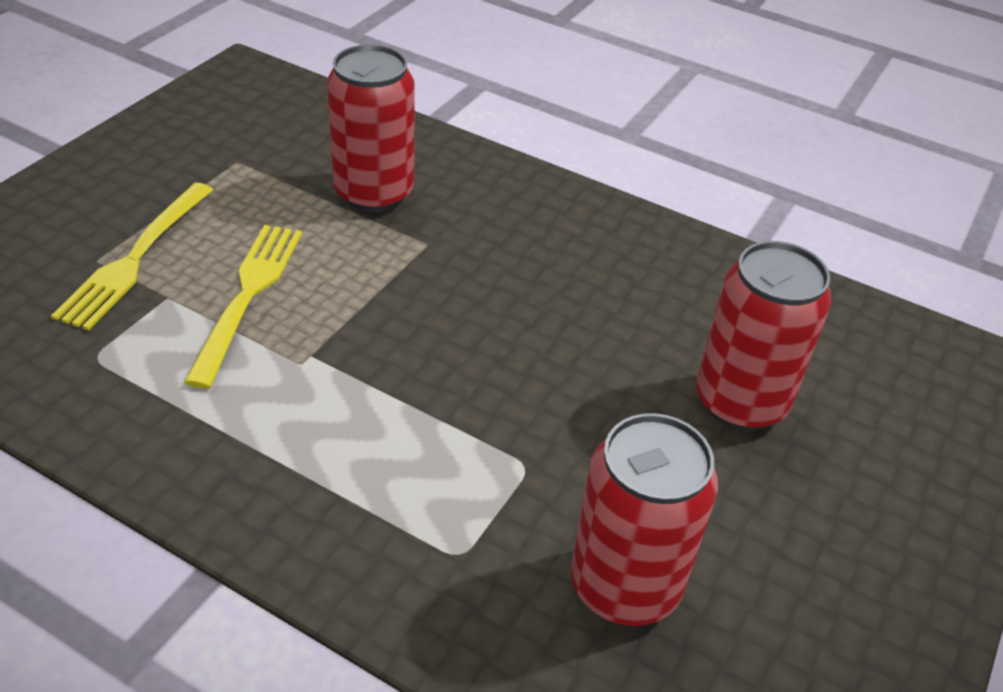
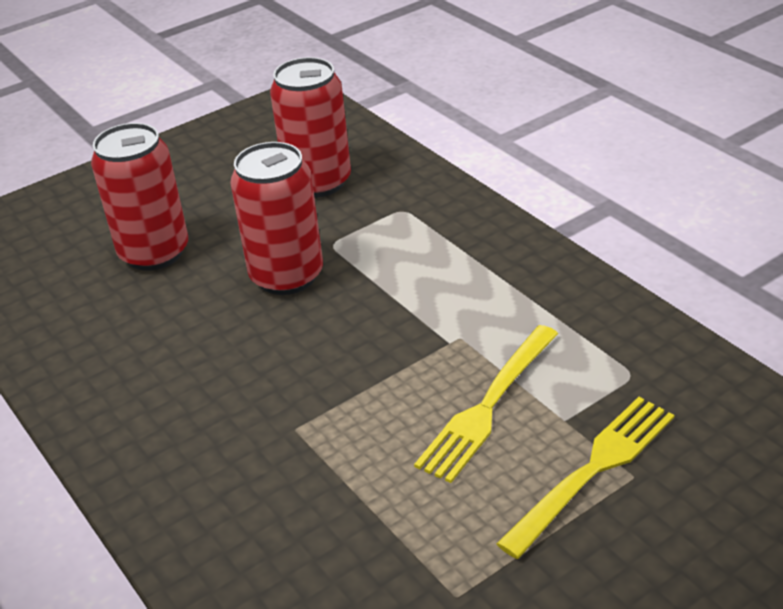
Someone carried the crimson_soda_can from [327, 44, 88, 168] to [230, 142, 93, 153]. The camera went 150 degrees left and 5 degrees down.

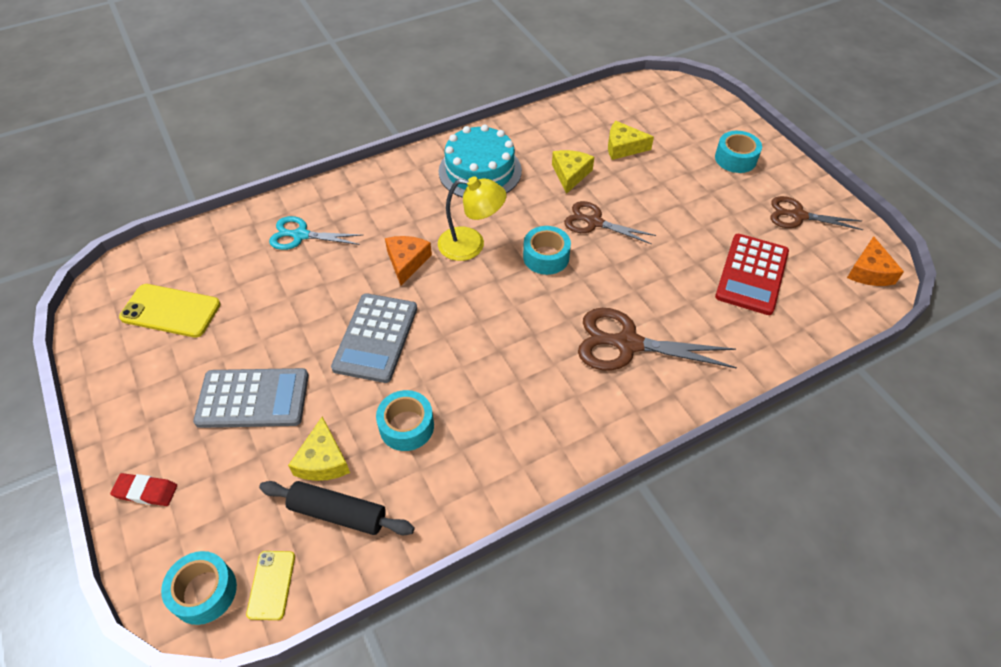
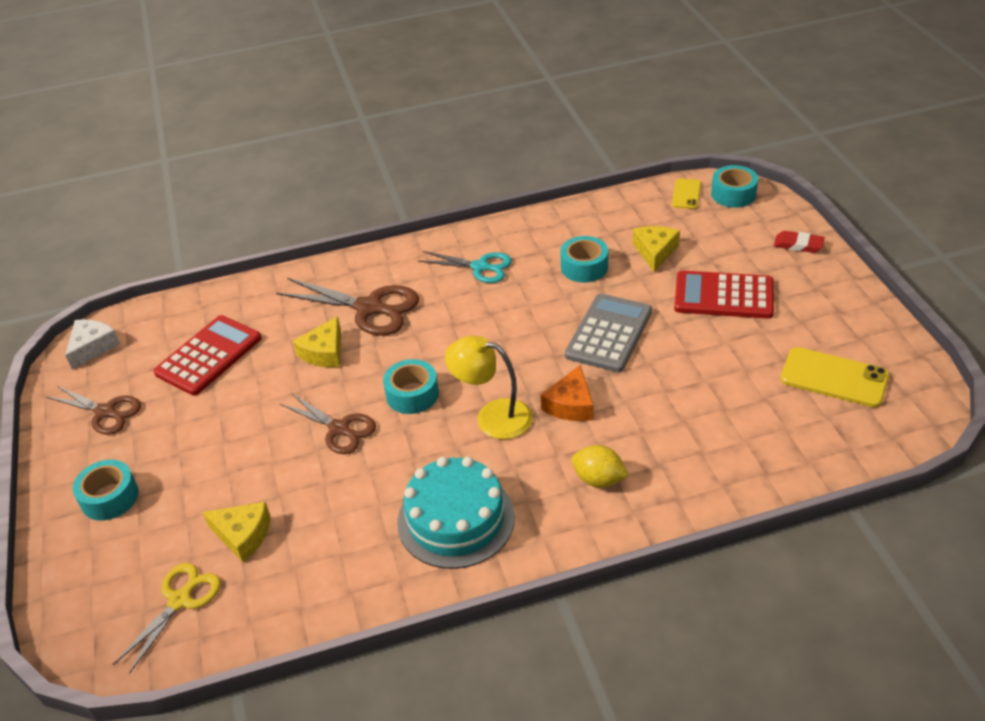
Someone took away the ebony_rolling_pin at [259, 481, 155, 54]. Someone put down the yellow_pair_of_scissors at [113, 563, 108, 111]. Someone put down the yellow_toy_lemon at [571, 445, 58, 43]. Someone carried the aqua_pair_of_scissors from [269, 216, 94, 34] to [418, 251, 94, 32]. Someone carried the yellow_cheese_wedge from [552, 150, 42, 44] to [293, 316, 48, 52]. Someone repainted the grey_calculator at [193, 368, 116, 60], which became the crimson_calculator at [674, 270, 100, 49]. Someone repainted the orange_cheese_wedge at [847, 236, 57, 50], which became the pure_white_cheese_wedge at [65, 319, 55, 51]. The camera went 165 degrees left and 10 degrees down.

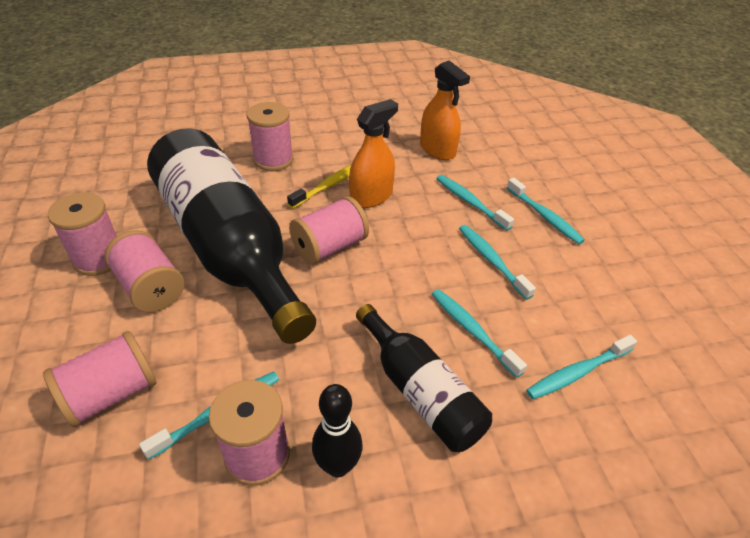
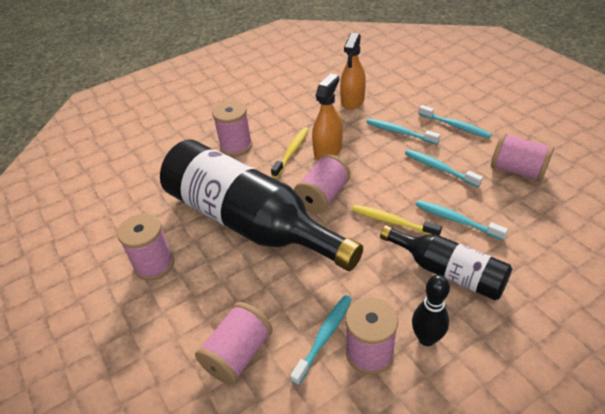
Someone took away the aqua_toothbrush at [526, 335, 111, 64]. Someone put down the yellow_toothbrush at [352, 205, 90, 31]. Someone carried the rosy_bobbin from [104, 230, 80, 82] to [491, 133, 63, 49]. Someone rotated the orange_spray_cleaner at [420, 60, 50, 100] by 75 degrees clockwise. The camera went 15 degrees left and 0 degrees up.

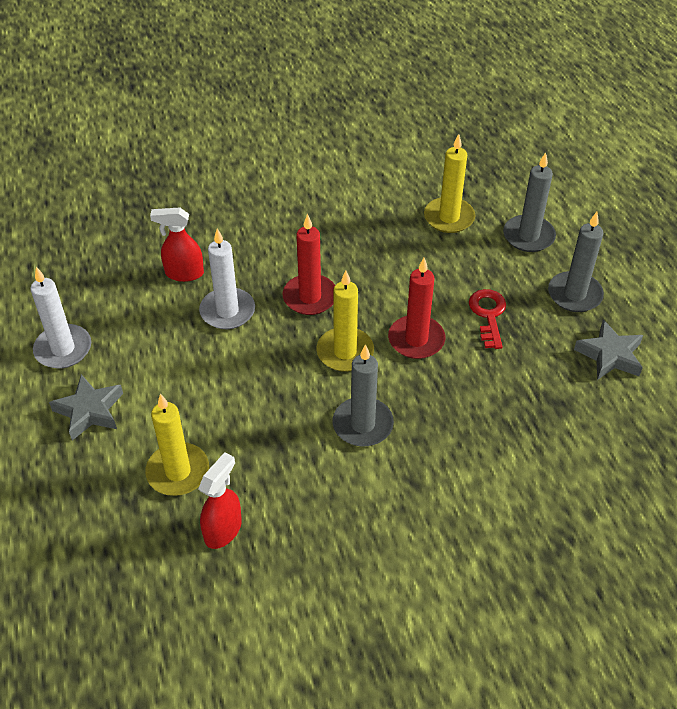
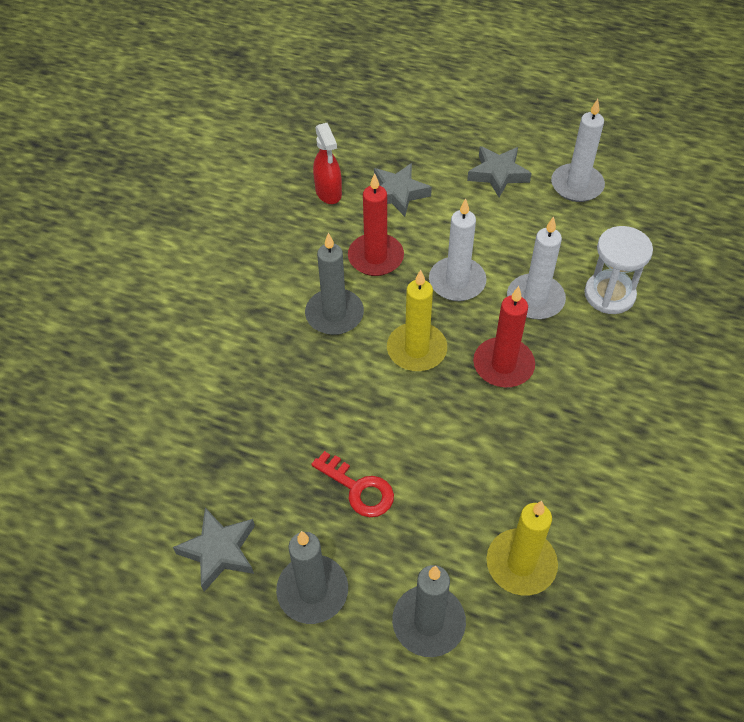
Someone put down the pure_white_candle at [429, 199, 58, 102]. Someone carried the crimson_candle from [388, 258, 57, 101] to [348, 173, 56, 103]. Someone swapped the yellow_candle at [145, 393, 64, 103] for the grey_star at [374, 163, 58, 54]. Someone swapped the crimson_spray_cleaner at [150, 207, 54, 75] for the pure_white_sand_timer at [584, 226, 69, 88]. The camera went 130 degrees right and 5 degrees up.

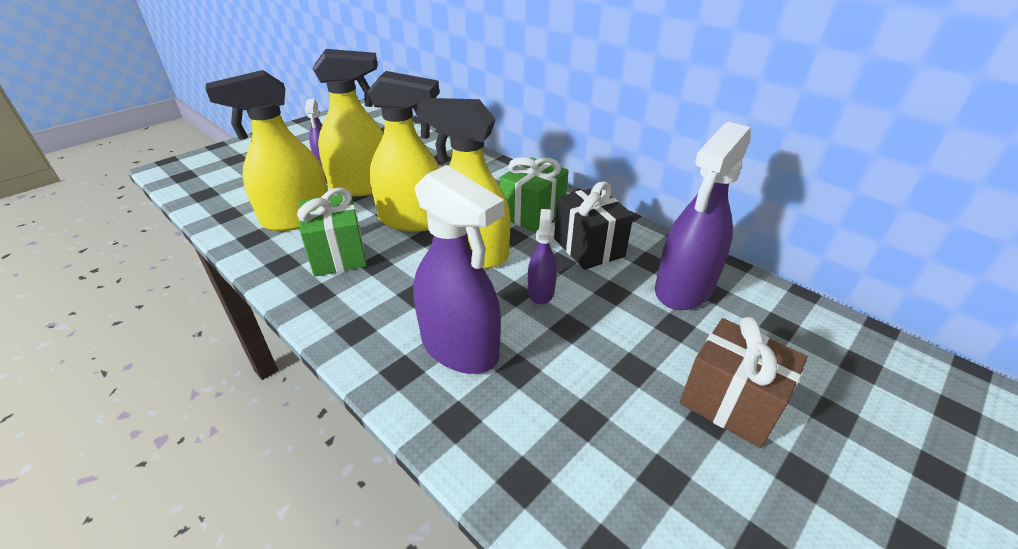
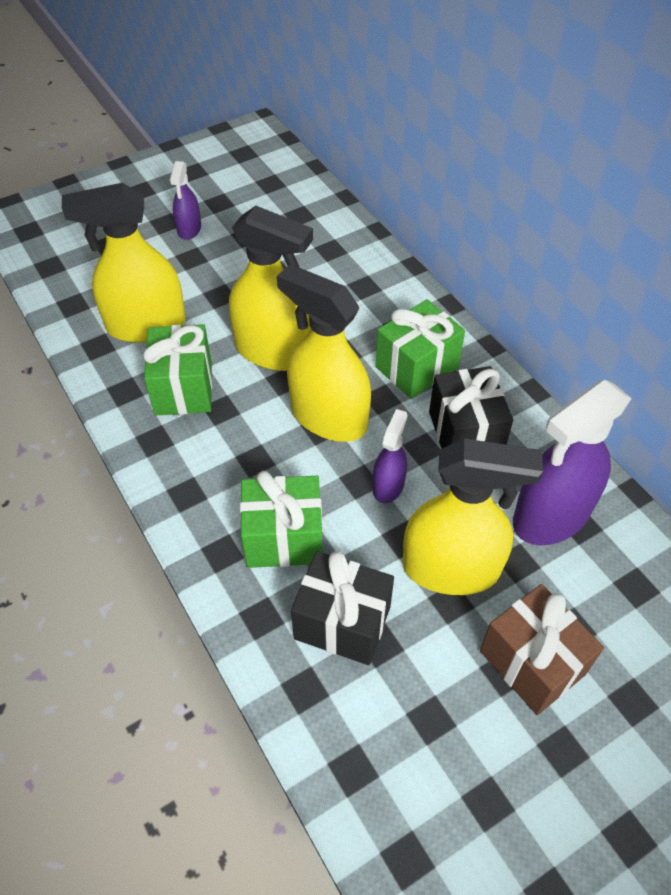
Someone put down the ebony_present at [291, 551, 103, 114]. Someone carried the yellow_spray_cleaner from [312, 49, 72, 147] to [403, 438, 140, 157]. Someone swapped the purple_spray_cleaner at [413, 165, 91, 209] for the green_present at [240, 471, 83, 97]. The camera went 15 degrees right and 15 degrees up.

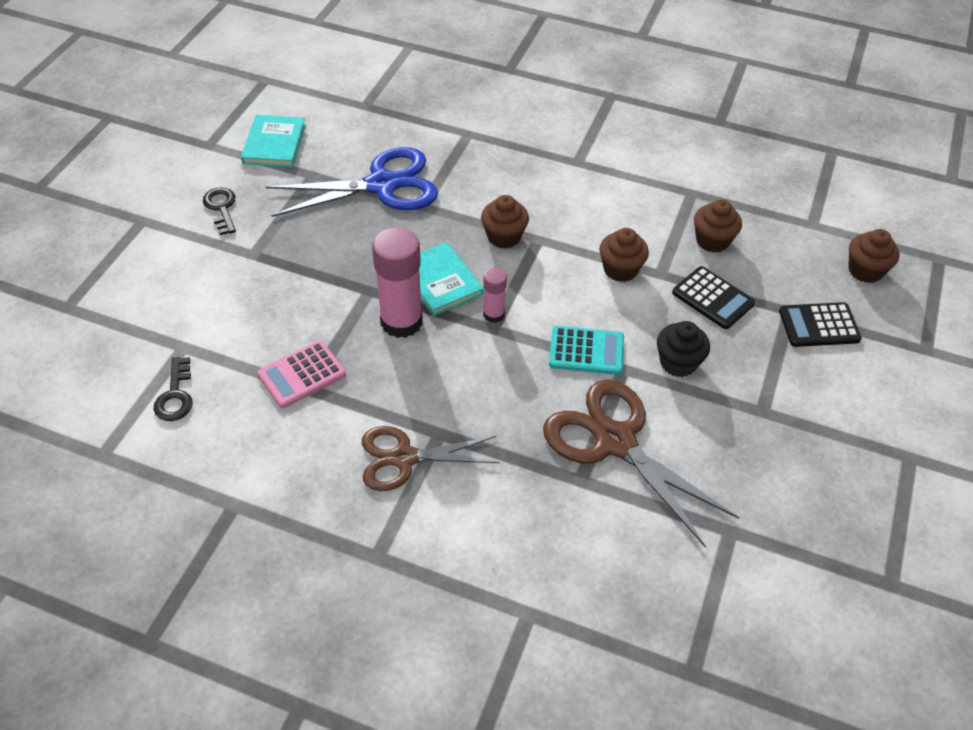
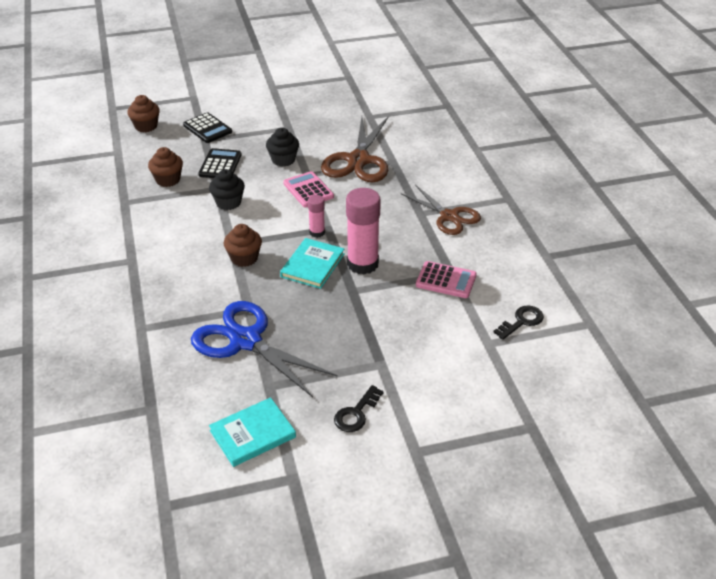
Someone repainted the aqua_calculator at [549, 326, 75, 49], which became the rosy_calculator at [283, 171, 51, 36]. Someone repainted the dark_brown_cupcake at [599, 228, 50, 54], which became the ebony_cupcake at [209, 169, 36, 41]. The camera went 125 degrees left and 10 degrees down.

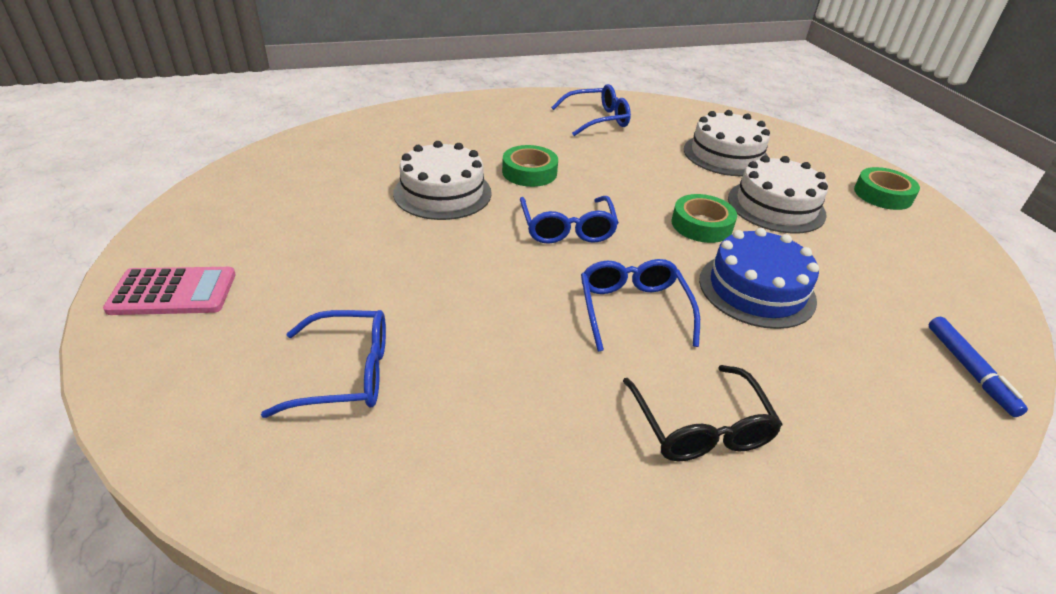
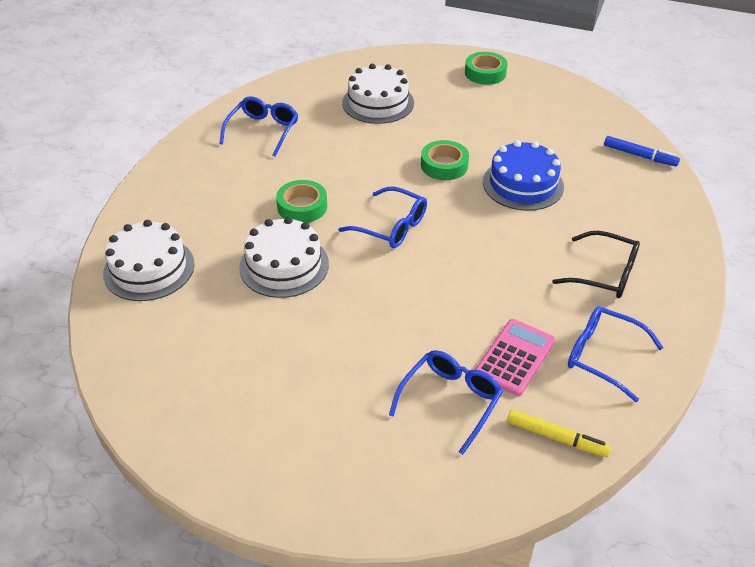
Someone put down the yellow_marker at [507, 409, 104, 48]. Someone carried the rosy_calculator from [103, 267, 133, 48] to [475, 319, 80, 77]. Someone carried the cobalt_glasses from [581, 259, 119, 93] to [568, 306, 96, 96]. Someone carried the pure_white_gateau from [728, 156, 100, 77] to [103, 220, 92, 81]. The camera went 50 degrees left and 5 degrees up.

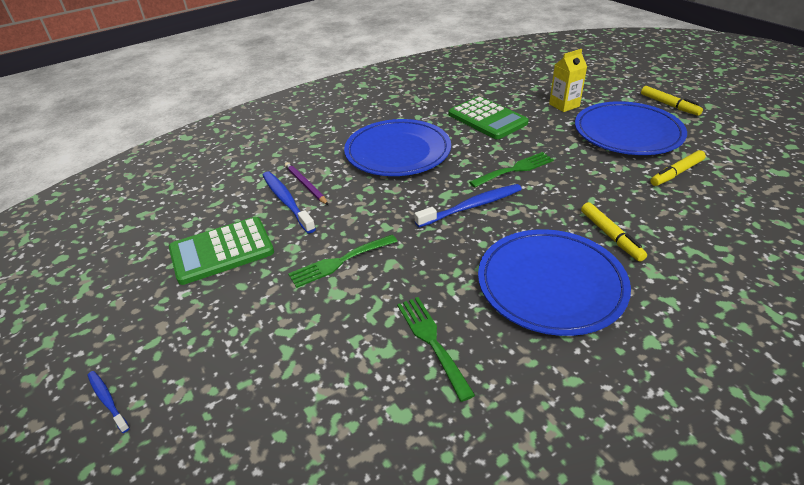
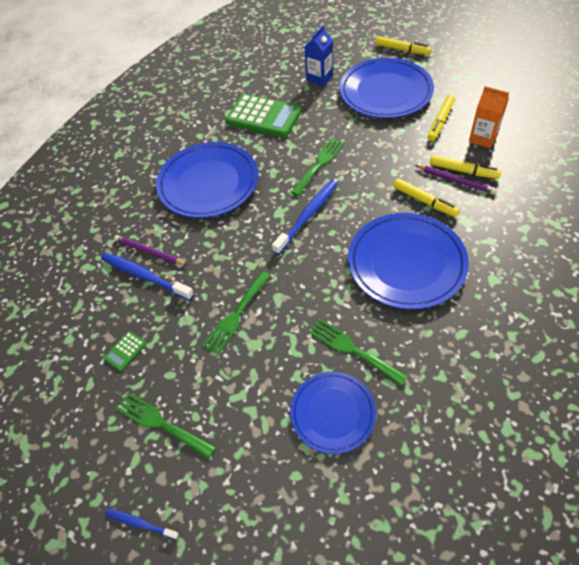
Someone put down the green_table_fork at [116, 392, 100, 67]. Someone put down the cobalt_plate at [290, 372, 86, 82]. Someone put down the purple_lead_pencil at [415, 165, 82, 29]. Someone put down the yellow_marker at [430, 155, 71, 24]. Someone put down the orange_carton at [469, 86, 40, 62]. Someone repainted the yellow_carton at [549, 49, 38, 63], which became the cobalt_carton at [304, 25, 29, 61]. Someone scaled the green_calculator at [169, 217, 105, 68] by 0.43. The camera went 25 degrees left and 15 degrees up.

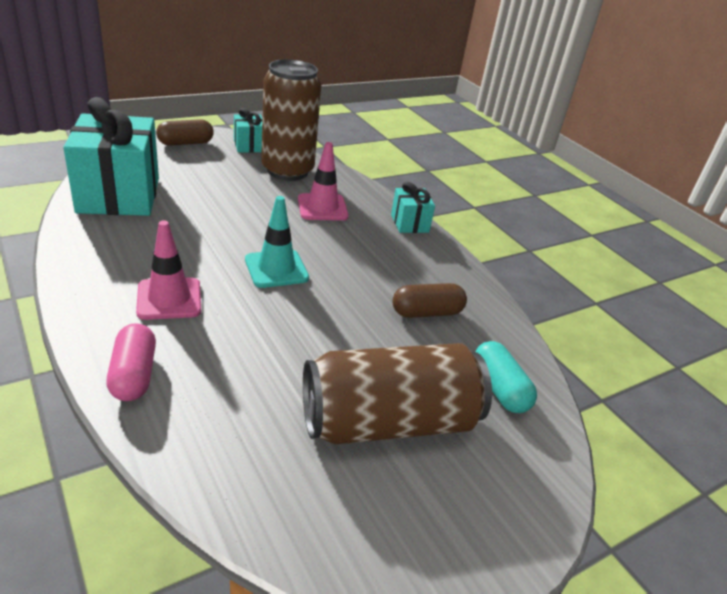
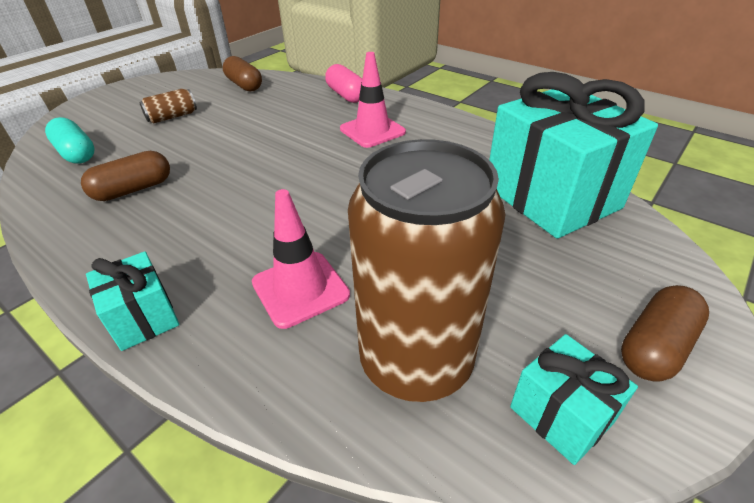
Someone took away the aqua_traffic_cone at [245, 196, 64, 92]. Someone put down the dark_brown_pill at [223, 56, 39, 36]. Someone scaled the dark_brown_soda_can at [303, 343, 189, 101] by 0.42. The camera went 165 degrees right and 5 degrees up.

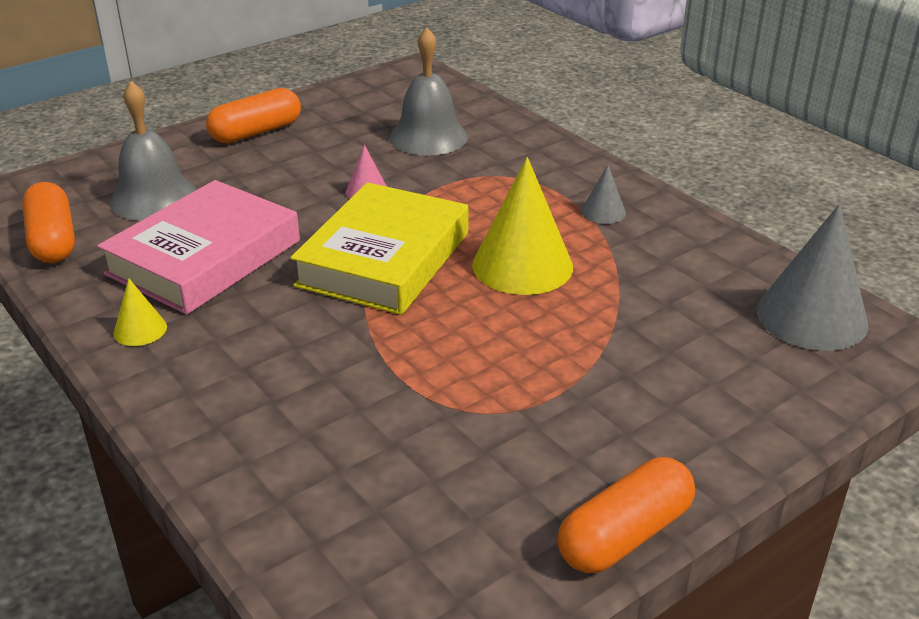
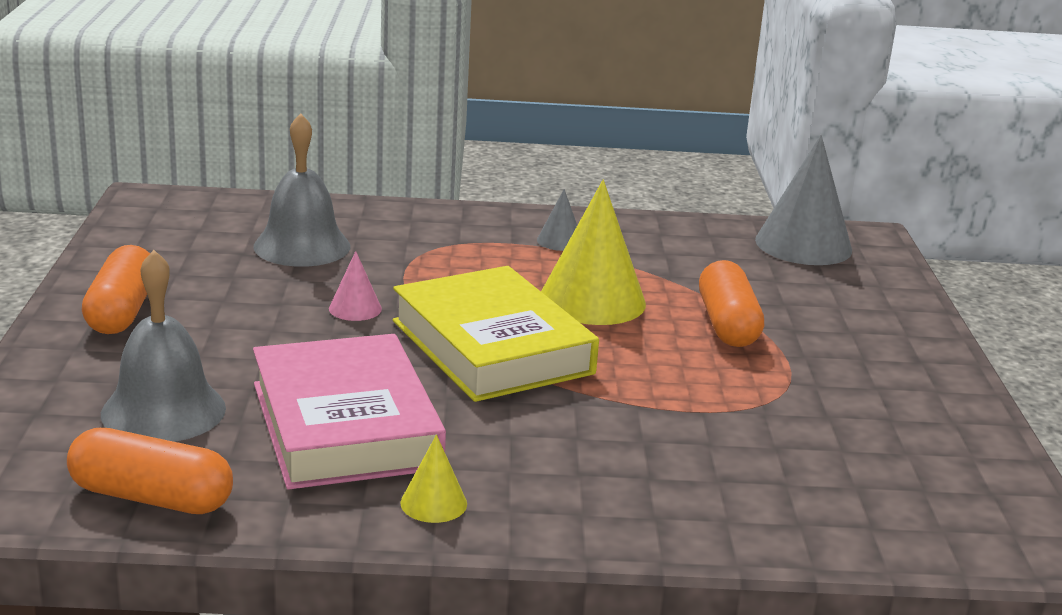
Someone carried the orange_pill from [558, 457, 137, 116] to [699, 260, 65, 87]. The camera went 55 degrees left and 10 degrees down.

